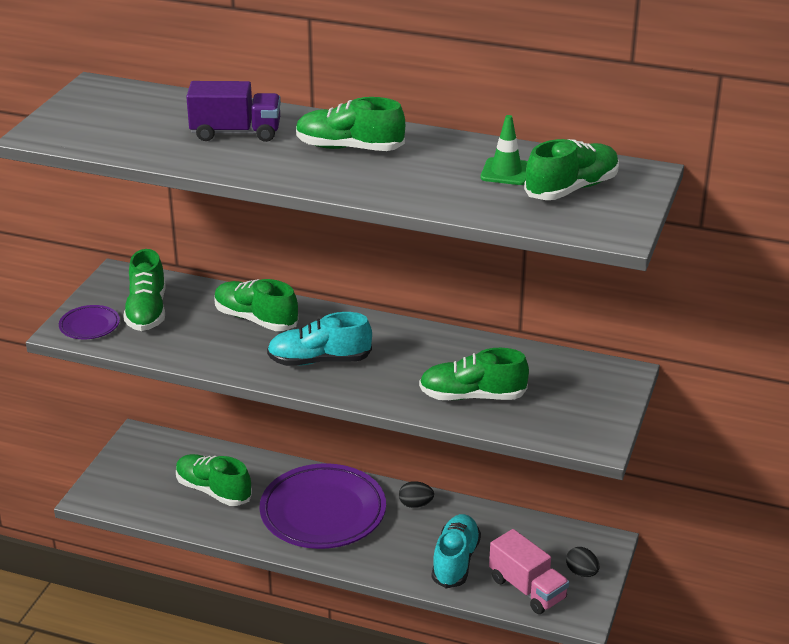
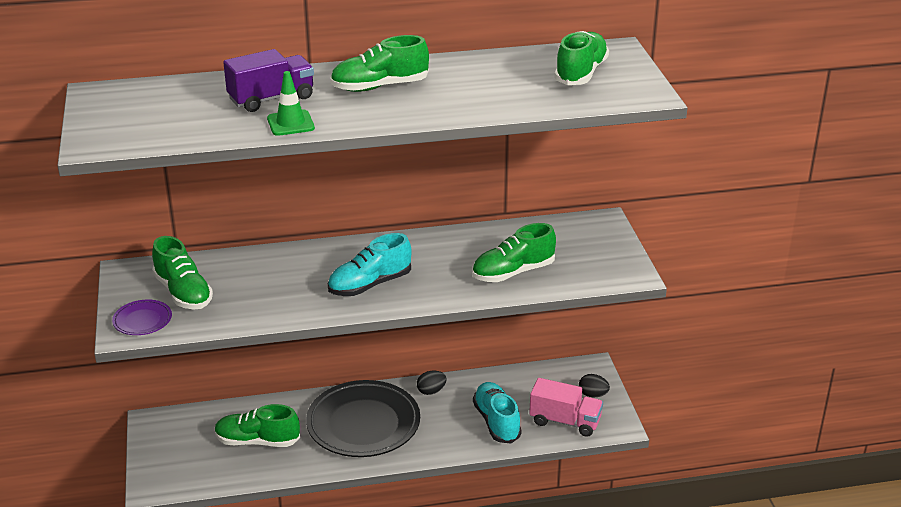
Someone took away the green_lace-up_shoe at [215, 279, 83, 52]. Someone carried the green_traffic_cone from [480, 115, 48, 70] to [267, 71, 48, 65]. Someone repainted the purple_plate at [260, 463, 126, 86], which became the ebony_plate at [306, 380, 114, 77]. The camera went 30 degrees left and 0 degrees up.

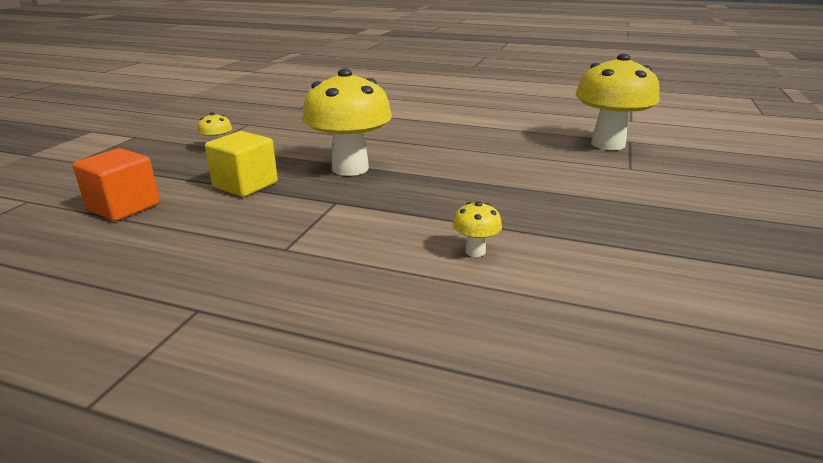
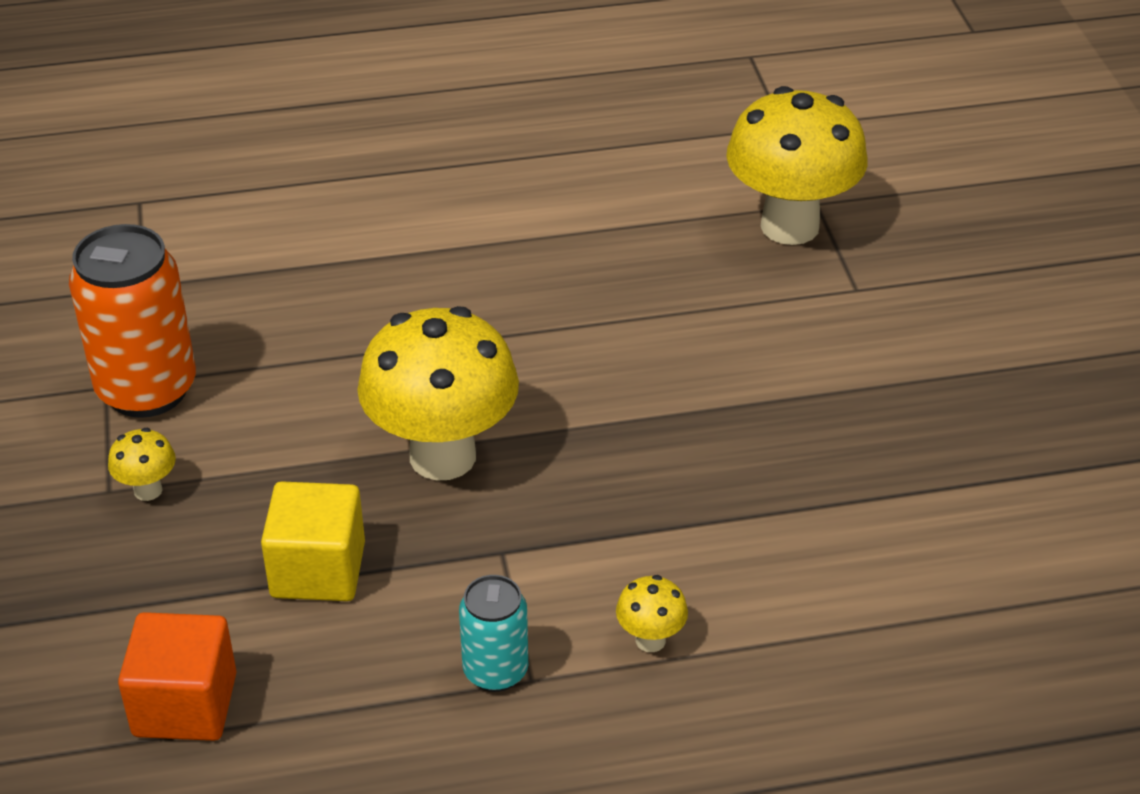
Someone put down the orange_soda_can at [69, 224, 127, 194]. Someone put down the aqua_soda_can at [459, 575, 69, 117]. Someone carried the yellow_toadstool from [453, 201, 49, 56] to [616, 575, 72, 77]. The camera went 30 degrees left and 15 degrees up.

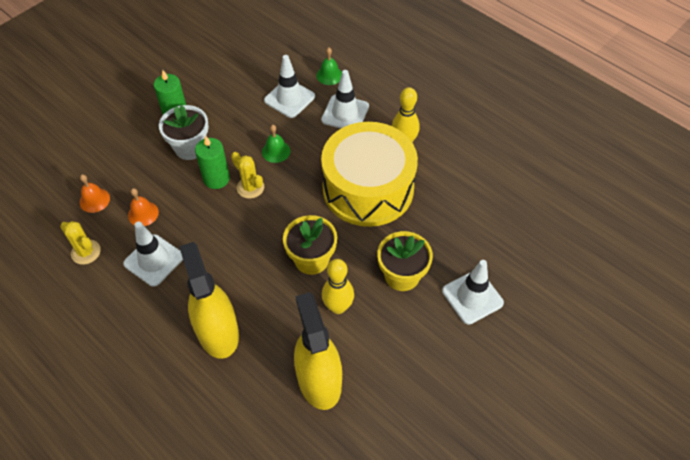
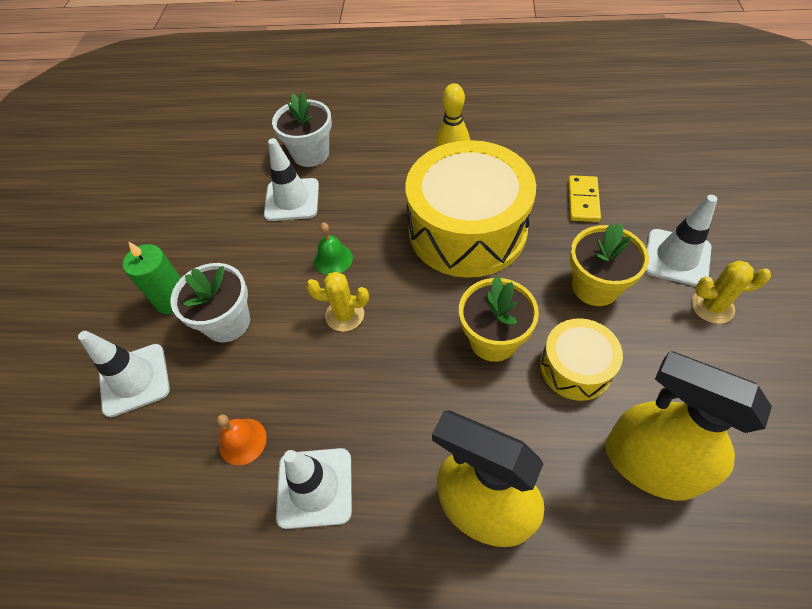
Someone took away the orange_school_bell at [80, 174, 30, 39]. Someone took away the green_candle at [195, 136, 35, 53]. Someone put down the yellow_domino at [568, 175, 33, 47]. Someone carried the yellow_cactus from [60, 221, 41, 44] to [692, 260, 79, 64]. Someone carried the pure_white_traffic_cone from [321, 70, 48, 58] to [78, 331, 92, 86]. Someone swapped the green_school_bell at [316, 47, 26, 38] for the pure_white_plant_pot at [272, 93, 60, 74]. Someone swapped the yellow_skittle at [322, 259, 32, 55] for the yellow_drum at [540, 318, 83, 83]. The camera went 35 degrees left and 0 degrees up.

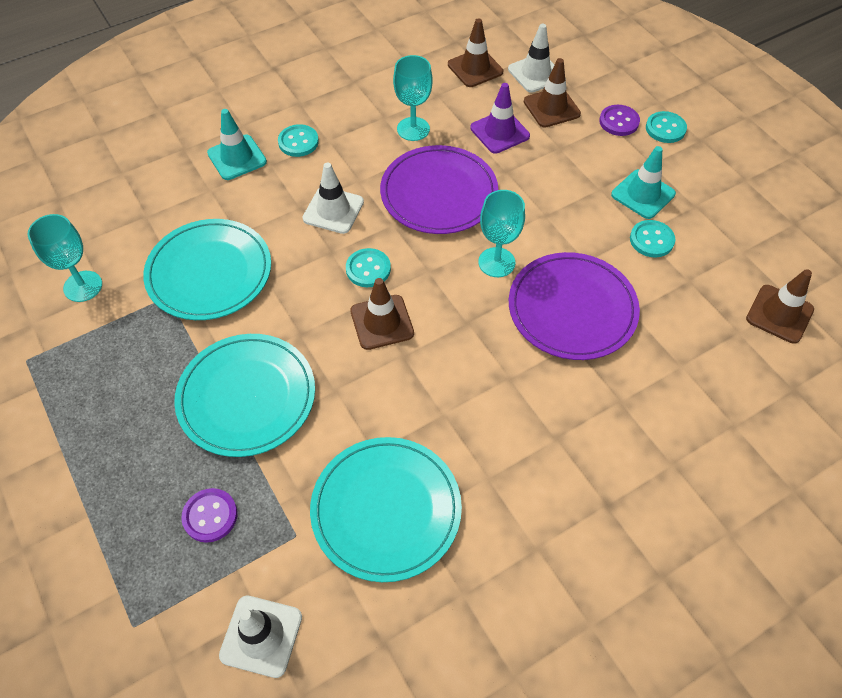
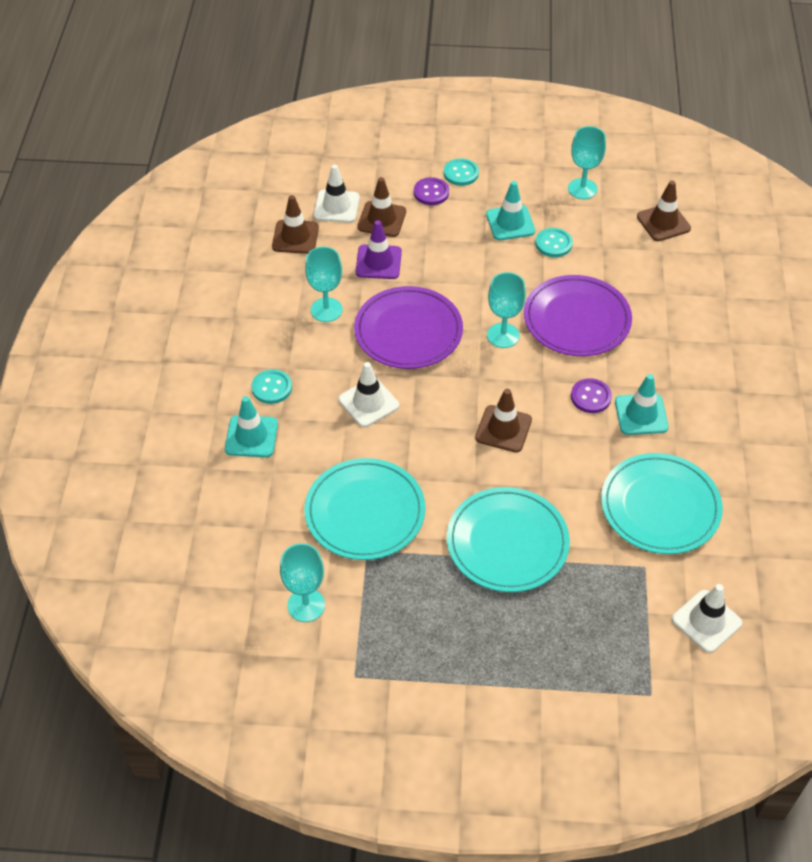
Someone took away the aqua_button at [346, 248, 45, 39]. Someone put down the aqua_chalice at [568, 126, 38, 73]. Someone put down the aqua_traffic_cone at [615, 374, 54, 61]. Someone carried the purple_button from [181, 488, 56, 55] to [571, 378, 41, 35]. The camera went 55 degrees left and 5 degrees down.

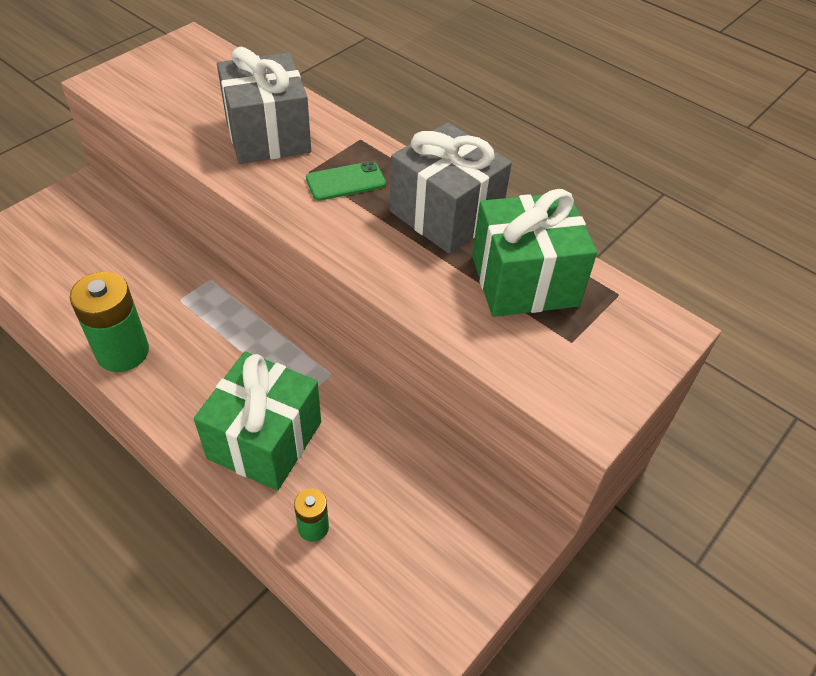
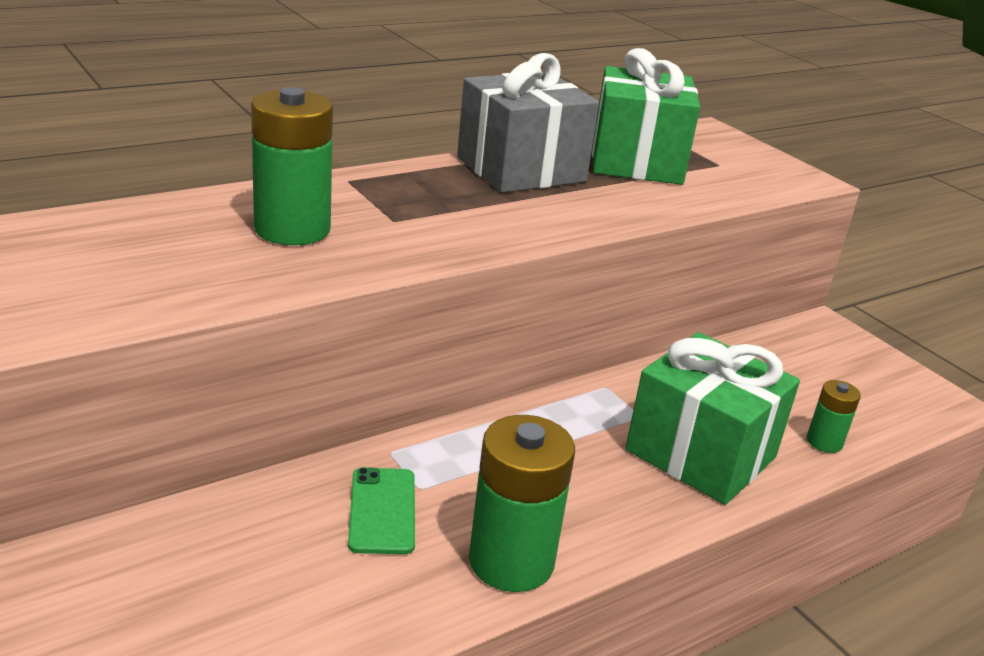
Someone carried the green_phone from [306, 161, 80, 40] to [348, 467, 67, 87]. Someone swapped the grey_present at [217, 47, 94, 117] for the green_battery at [251, 87, 82, 158]. The camera went 75 degrees left and 20 degrees down.

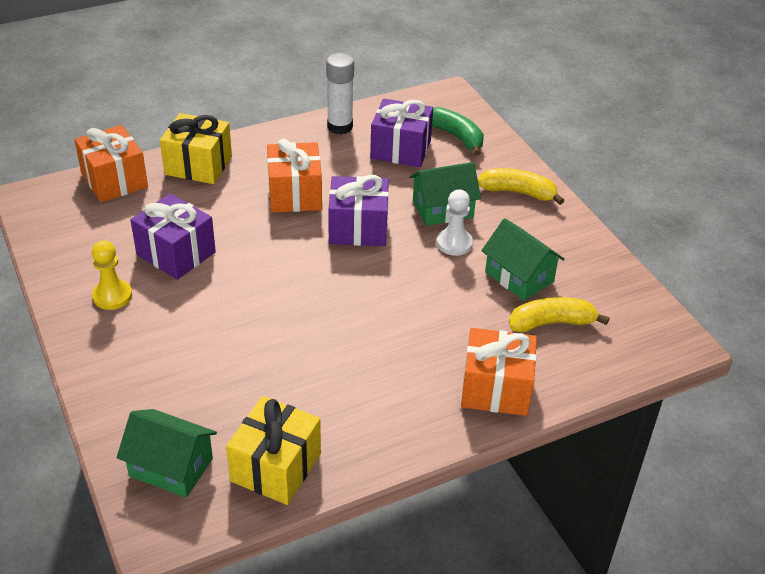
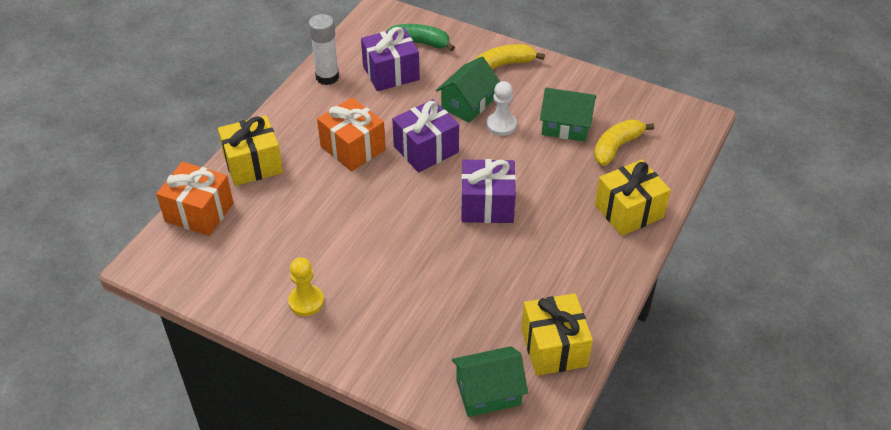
Someone carried the purple_present from [130, 193, 86, 87] to [461, 159, 55, 64]. Someone repainted the orange_present at [461, 328, 76, 88], which became the yellow_present at [595, 159, 76, 77]. The camera went 35 degrees left and 5 degrees up.

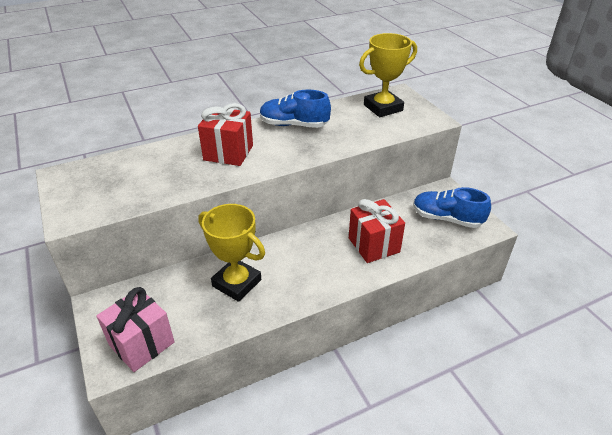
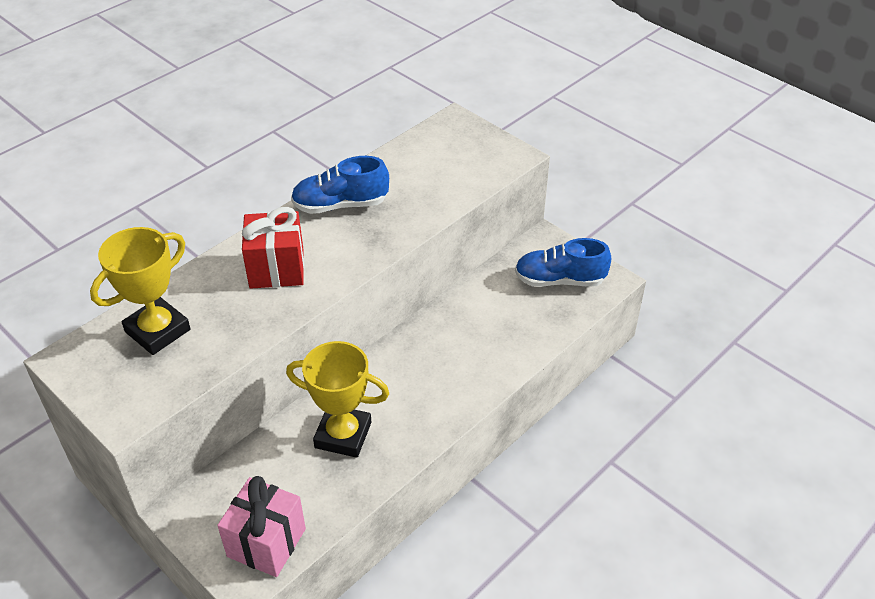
Someone took away the crimson_present at [349, 199, 56, 64]. Someone carried the yellow_award_cup from [359, 33, 58, 84] to [90, 227, 101, 128]. The camera went 20 degrees left and 5 degrees up.

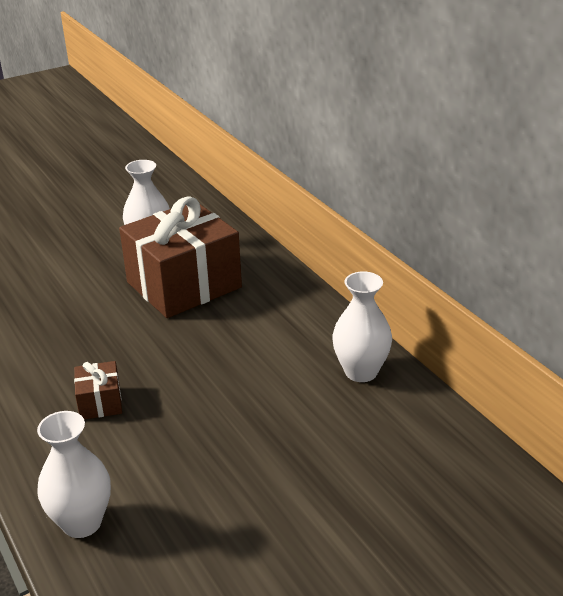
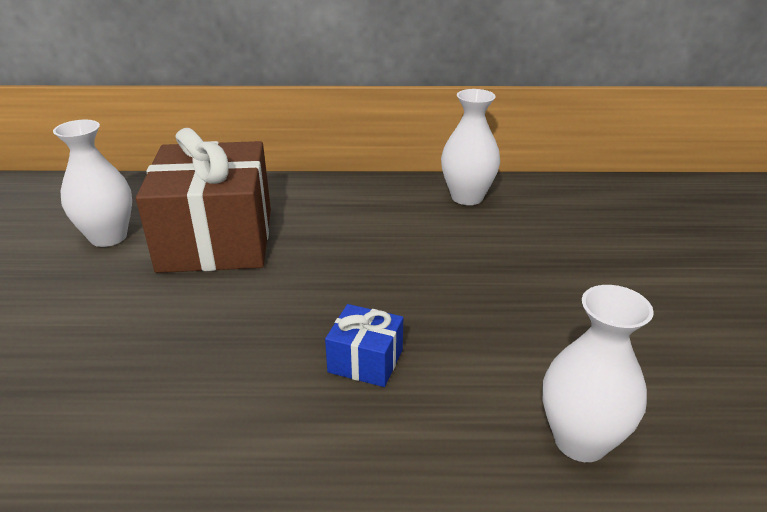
Someone repainted the dark_brown_present at [74, 361, 48, 59], which became the cobalt_present at [325, 304, 78, 83]. The camera went 60 degrees left and 0 degrees up.

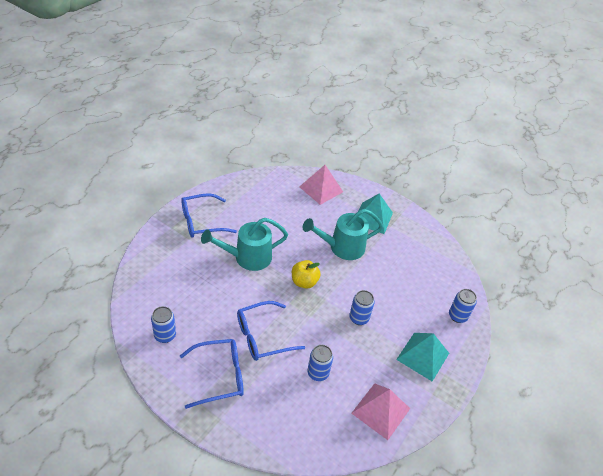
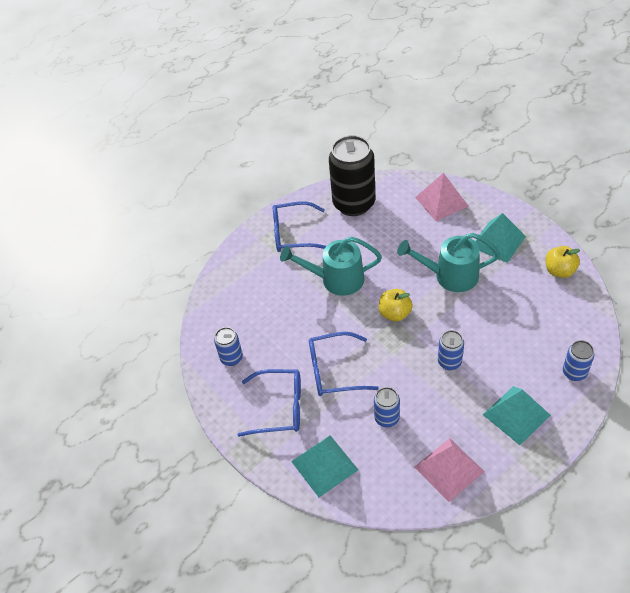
Someone put down the aqua_solid_pyramid at [291, 435, 67, 62]. Someone put down the ebony_soda_can at [329, 135, 46, 81]. Someone put down the yellow_apple_fruit at [546, 246, 34, 32]. The camera went 25 degrees right and 5 degrees up.

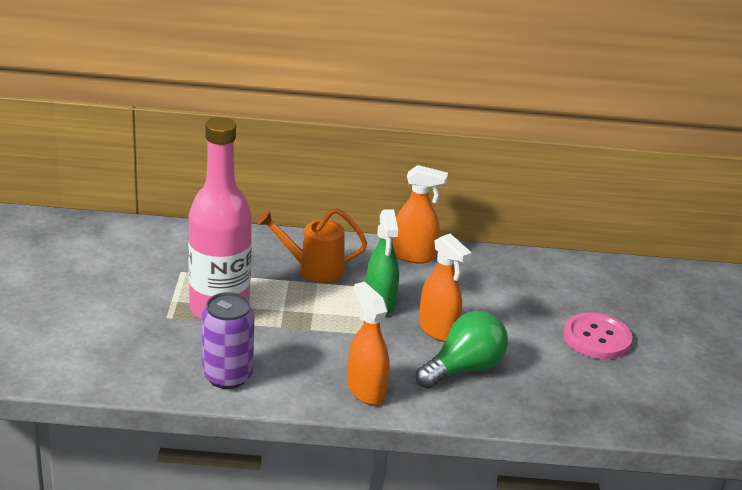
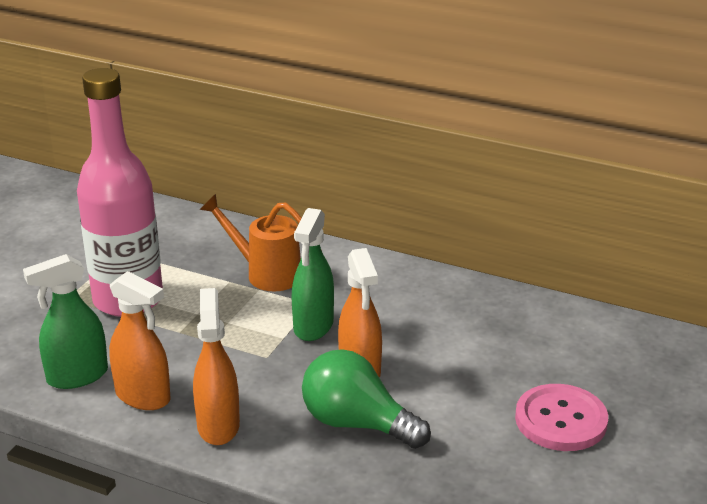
Someone carried the orange_spray_cleaner from [392, 165, 56, 98] to [109, 271, 62, 139]. Someone swapped the purple_soda_can at [202, 292, 53, 97] for the green_spray_cleaner at [23, 254, 85, 135]. Someone rotated the green_light_bulb at [416, 311, 92, 78] by 135 degrees counterclockwise. The camera went 25 degrees right and 0 degrees up.

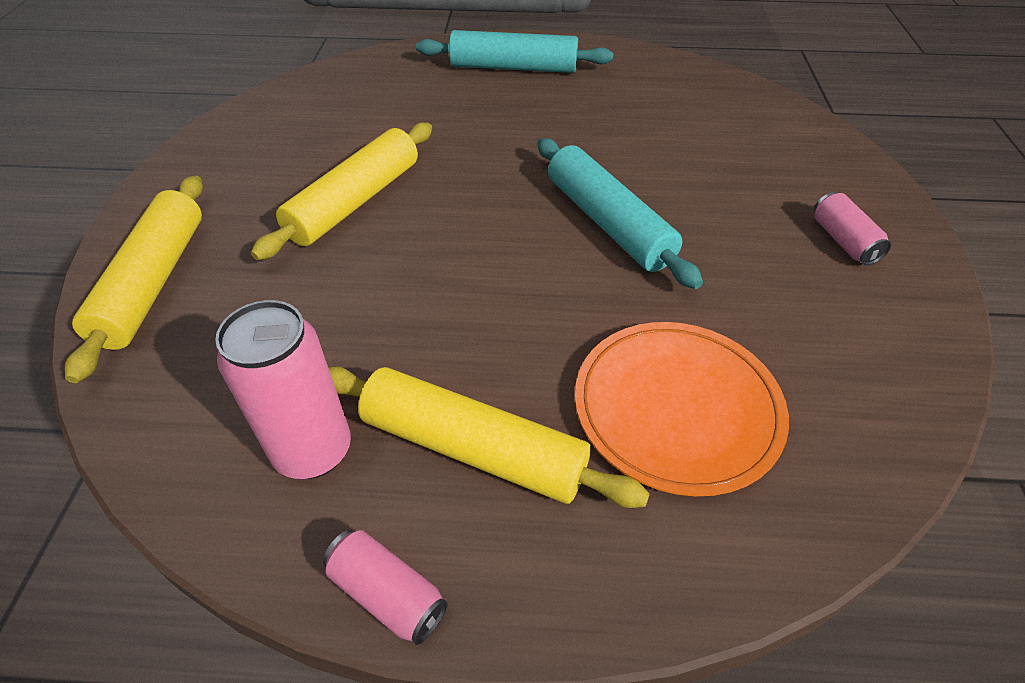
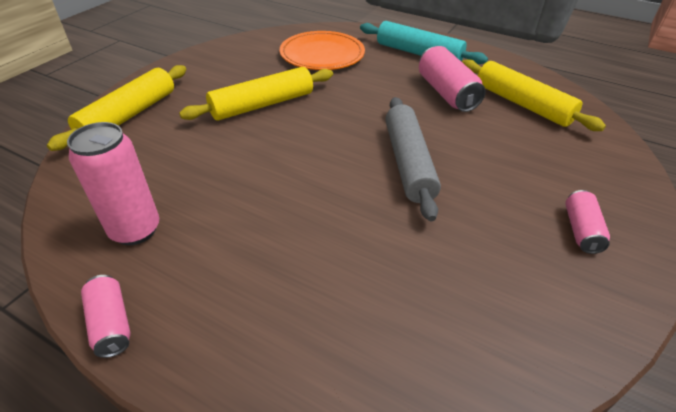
Someone put down the rosy_soda_can at [419, 46, 67, 66]. Someone carried the yellow_rolling_pin from [328, 366, 322, 142] to [462, 59, 144, 72]. Someone carried the orange_plate from [575, 322, 214, 174] to [280, 31, 85, 39]. Someone repainted the aqua_rolling_pin at [537, 138, 166, 151], which became the grey_rolling_pin at [385, 97, 56, 124]. The camera went 25 degrees right and 5 degrees down.

